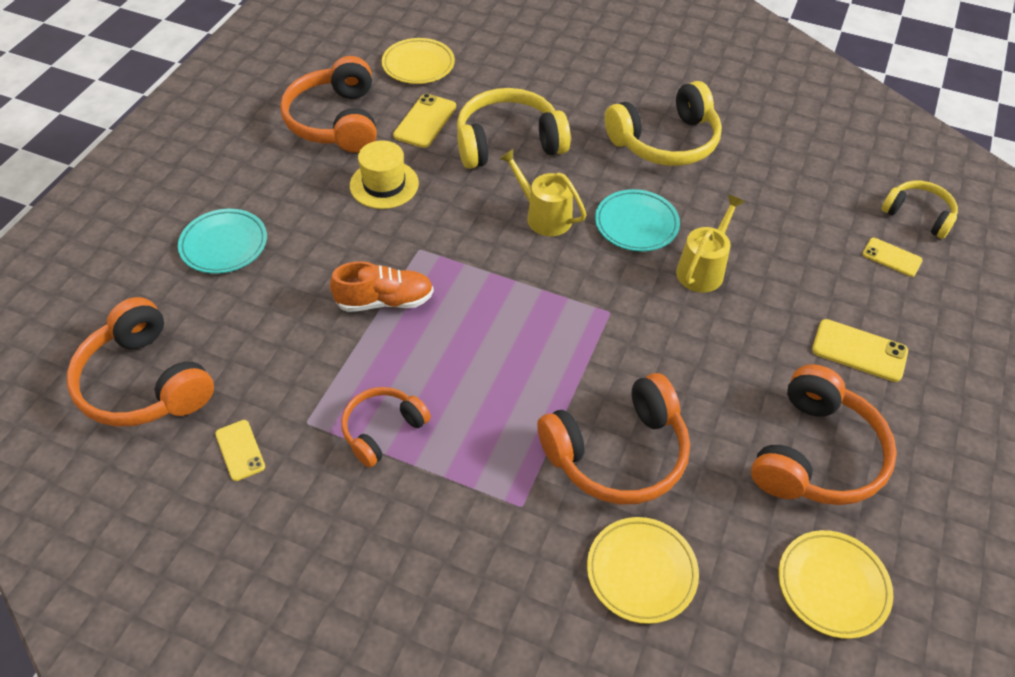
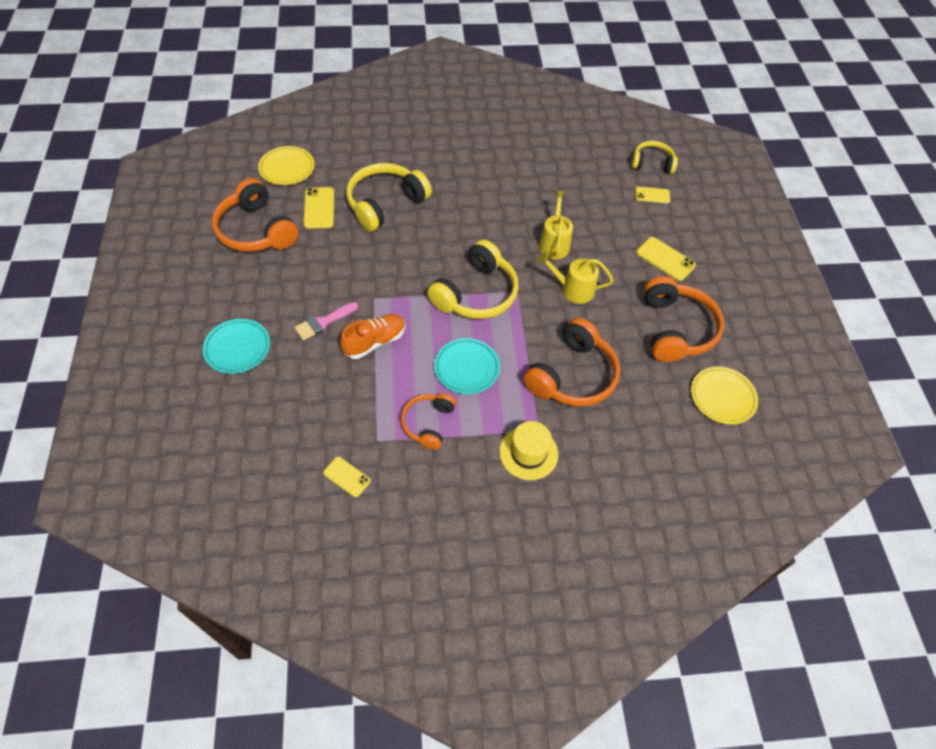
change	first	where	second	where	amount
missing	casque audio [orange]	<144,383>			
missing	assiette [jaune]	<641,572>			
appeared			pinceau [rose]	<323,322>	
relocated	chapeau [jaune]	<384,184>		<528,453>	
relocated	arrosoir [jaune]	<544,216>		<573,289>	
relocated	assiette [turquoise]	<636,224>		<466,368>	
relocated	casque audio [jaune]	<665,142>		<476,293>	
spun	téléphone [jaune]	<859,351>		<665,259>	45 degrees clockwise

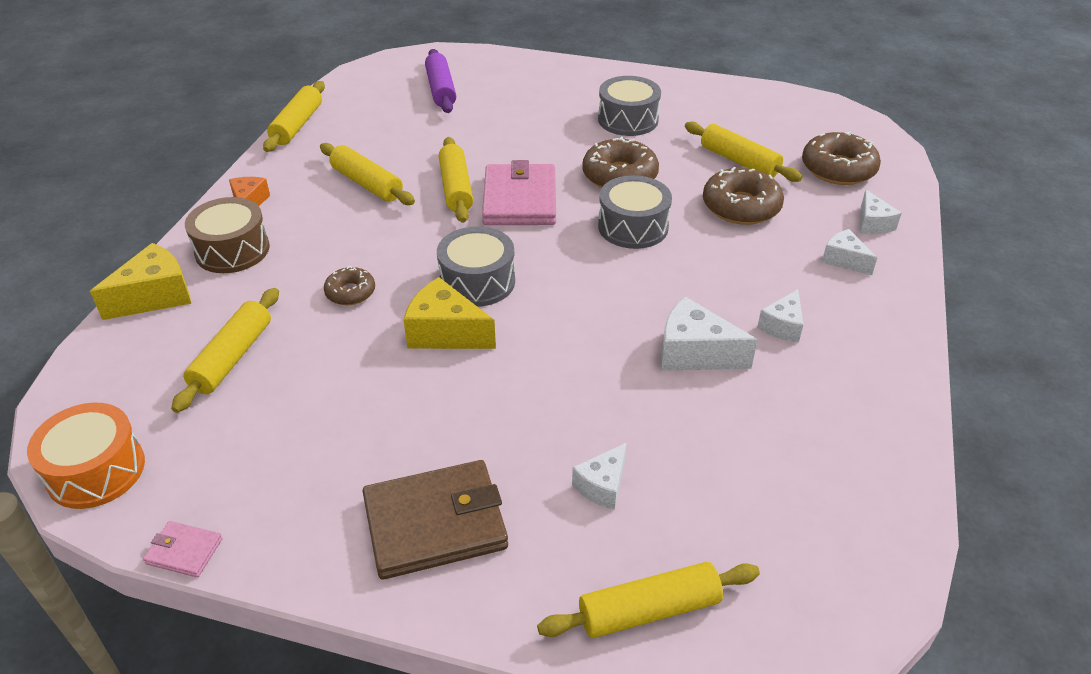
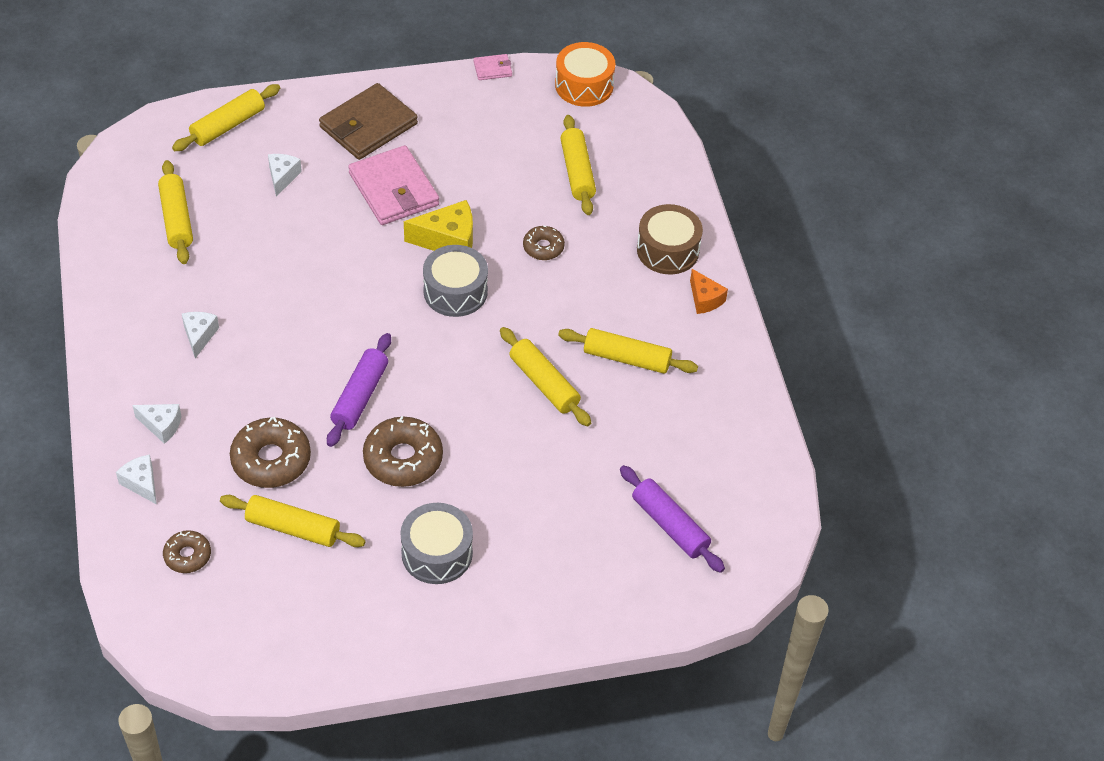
change	first	where	second	where	amount
missing	fromage [jaune]	<155,296>			
missing	fromage [blanc]	<694,353>			
relocated	rouleau à pâtisserie [jaune]	<297,125>		<177,219>	
relocated	portefeuille [rose]	<519,200>		<394,189>	
exchanged	tambour [gris]	<633,227>	rouleau à pâtisserie [violet]	<360,396>	
size	beignet [marron]	<838,169>		<187,556>	x0.57

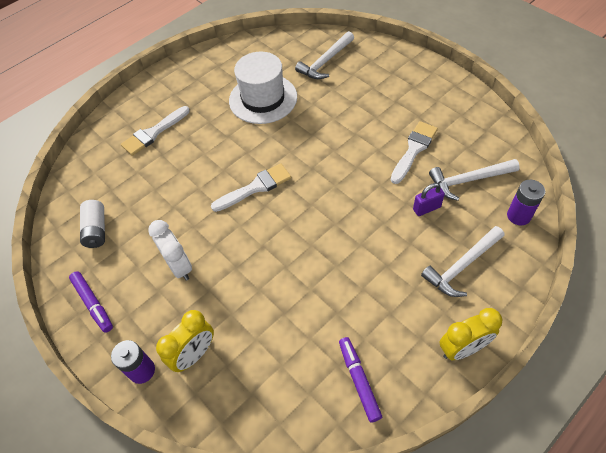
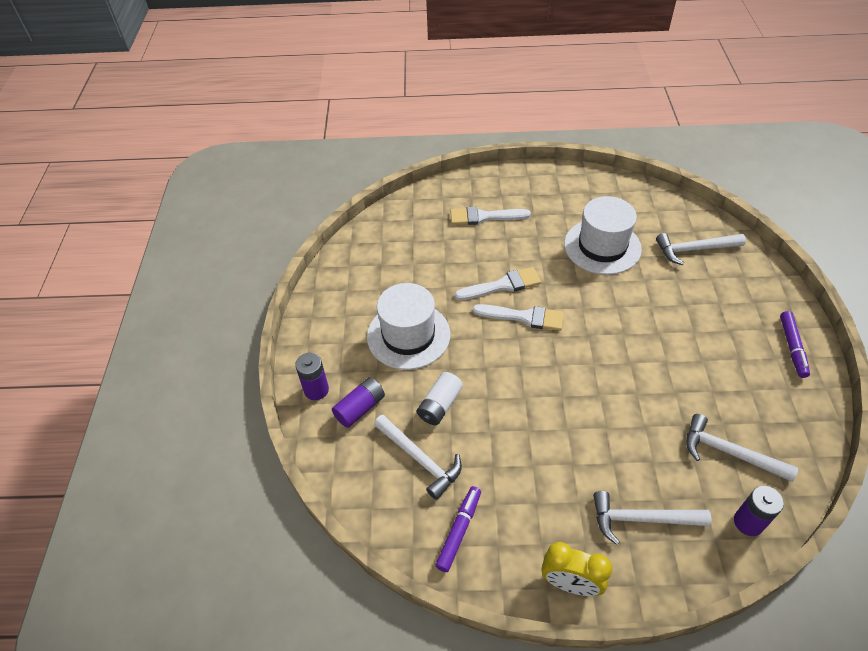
change	first	where	second	where	amount
missing	cadenas [violet]	<426,208>			
appeared			marteau [blanc]	<420,459>	
relocated	feutre [violet]	<93,304>		<792,347>	
relocated	pile [blanc]	<96,230>		<440,405>	
relocated	pinceau [blanc]	<414,150>		<502,285>	
exchanged	réveil [blanc]	<179,266>	chapeau [blanc]	<408,335>	
exchanged	réveil [jaune]	<194,354>	pile [violet]	<360,408>	

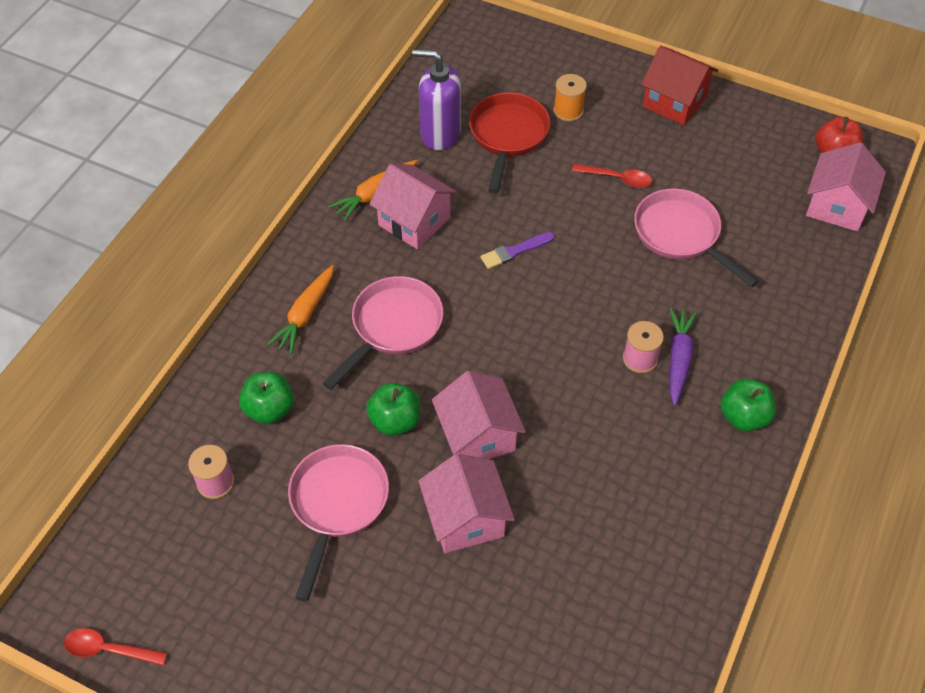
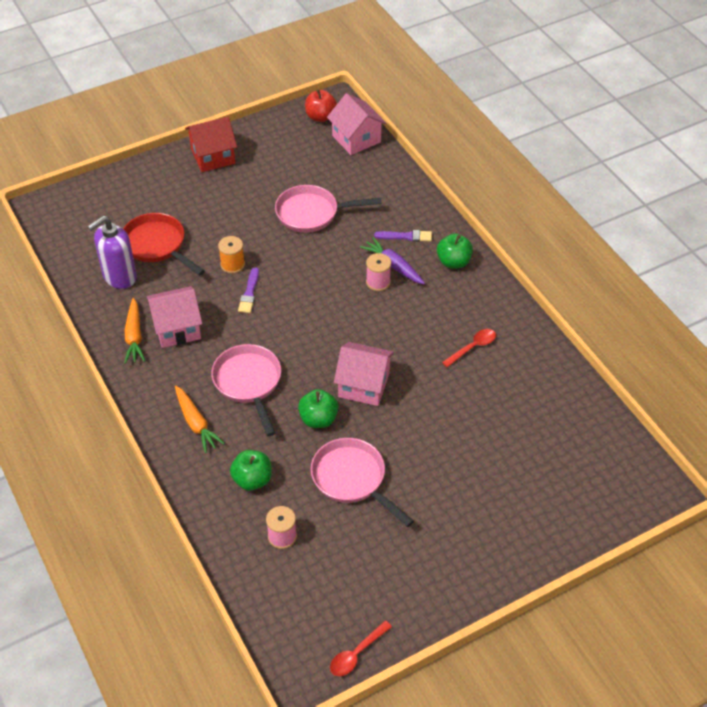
change	first	where	second	where	amount
missing	maison [rose]	<465,519>			
appeared			pinceau [violet]	<406,236>	
relocated	bobine [orange]	<568,111>		<232,264>	
relocated	cuillère [rouge]	<617,178>		<472,347>	

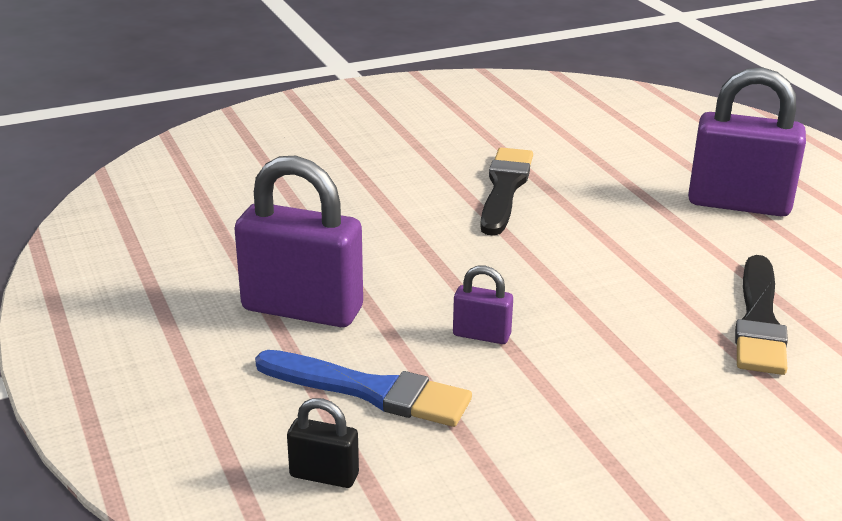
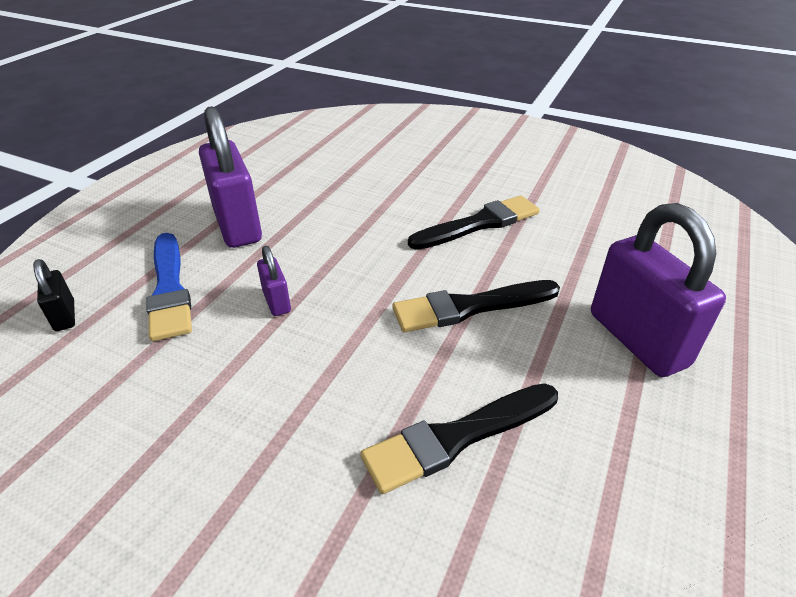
change	first	where	second	where	amount
appeared			pinceau [noir]	<469,307>	

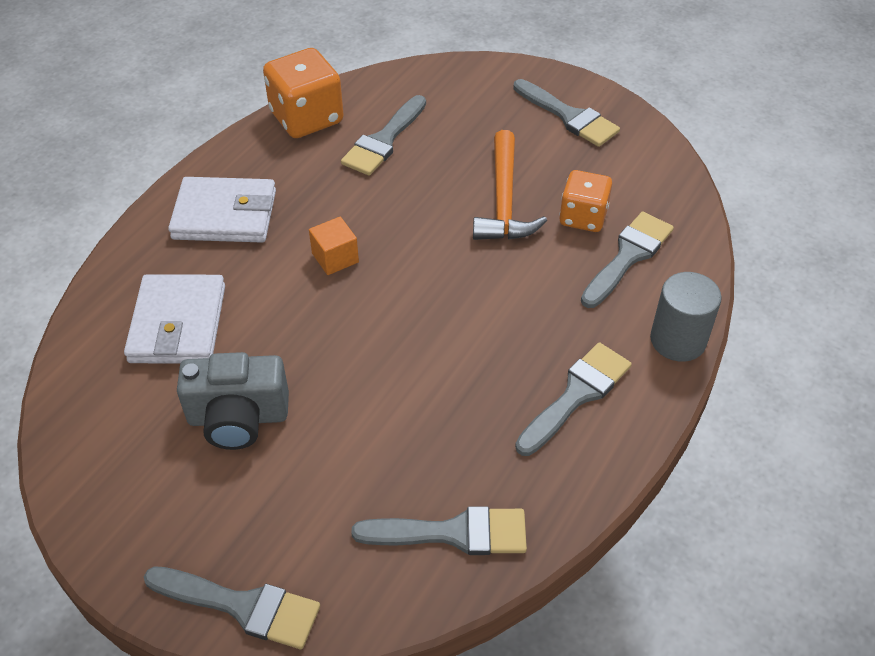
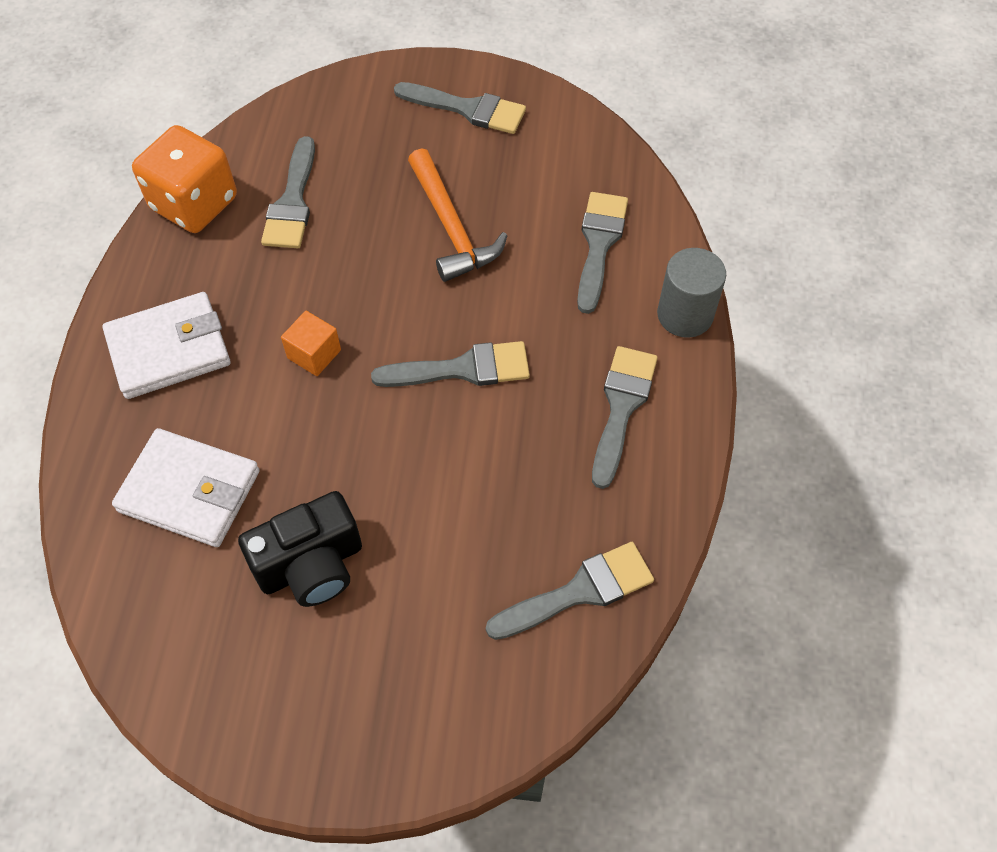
change	first	where	second	where	amount
missing	dé [orange]	<583,217>			
relocated	pinceau [gris]	<241,606>		<462,369>	
colour	appareil photo [gris]	<238,418>	appareil photo [noir]	<311,565>	
spun	portefeuille [blanc]	<178,324>		<189,491>	45 degrees counterclockwise

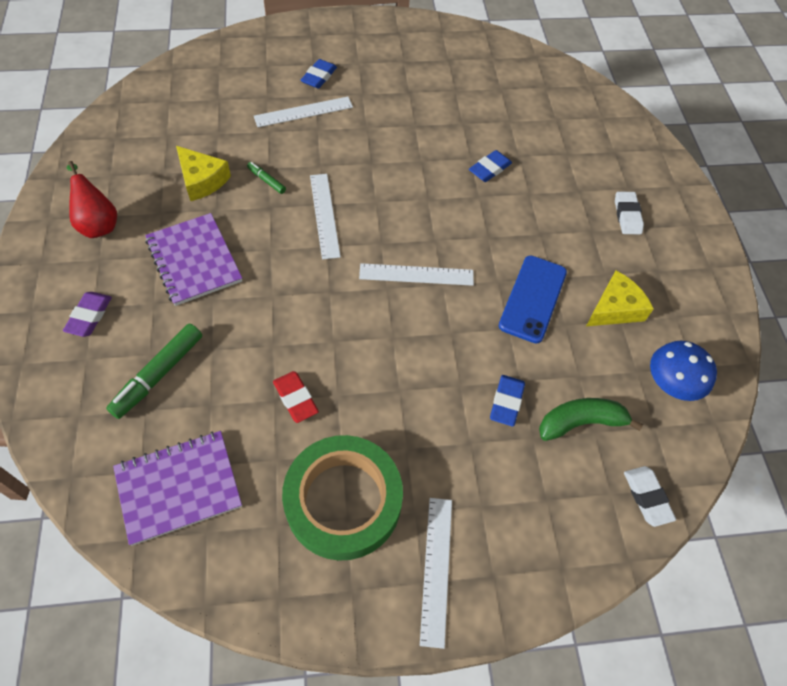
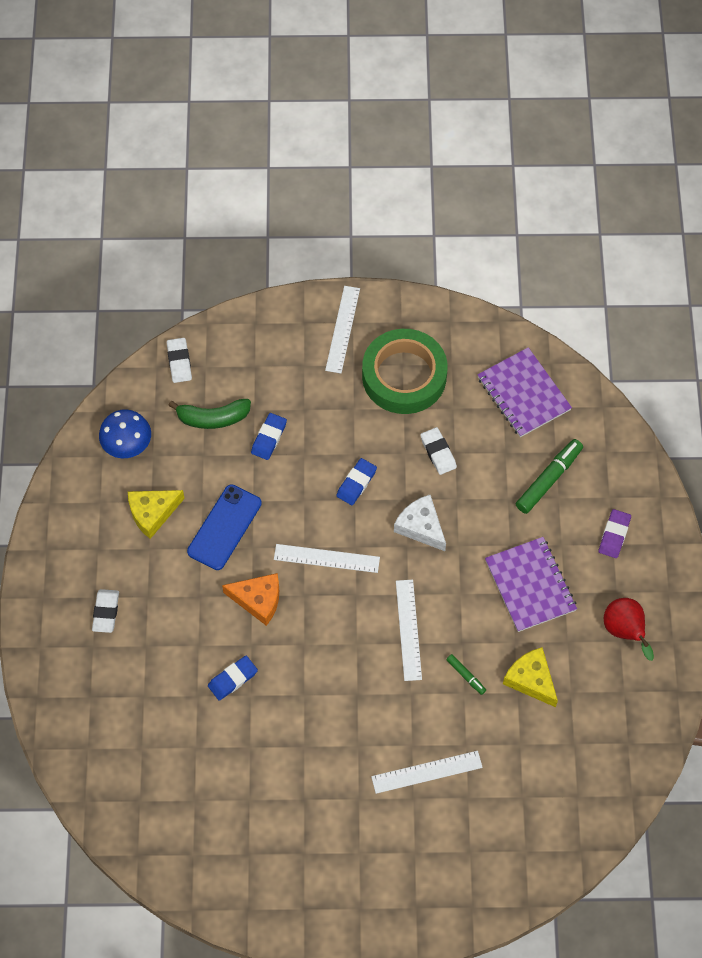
change	first	where	second	where	amount
appeared			fromage [orange]	<258,600>	
appeared			fromage [blanc]	<421,526>	
relocated	gomme [bleu]	<319,77>		<356,483>	
colour	gomme [rouge]	<295,398>	gomme [blanc]	<438,452>	
spun	carnet [violet]	<178,487>		<523,394>	75 degrees clockwise

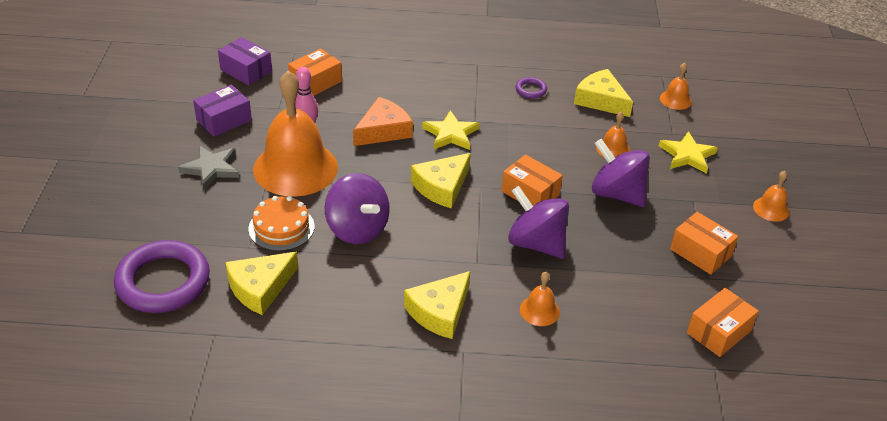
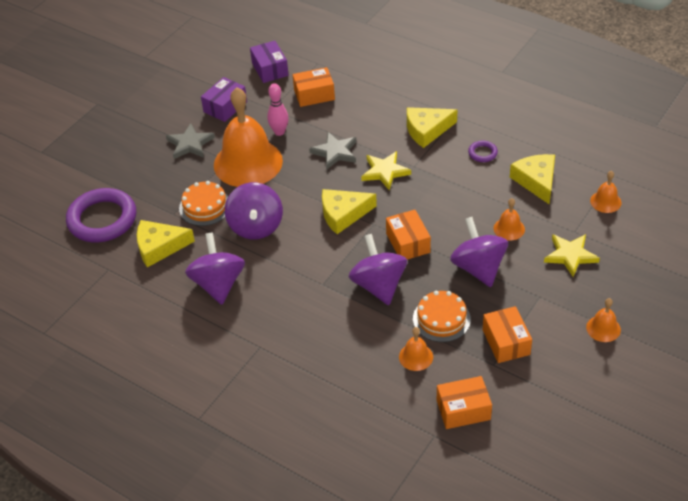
change	first	where	second	where	amount
appeared			toupie [violet]	<218,284>	
appeared			gâteau [orange]	<441,319>	
relocated	fromage [jaune]	<439,312>		<426,130>	
relocated	cloche [orange]	<539,310>		<416,357>	
exchanged	fromage [orange]	<383,130>	étoile [gris]	<335,152>	
spun	boîte [violet]	<224,120>		<225,107>	45 degrees counterclockwise

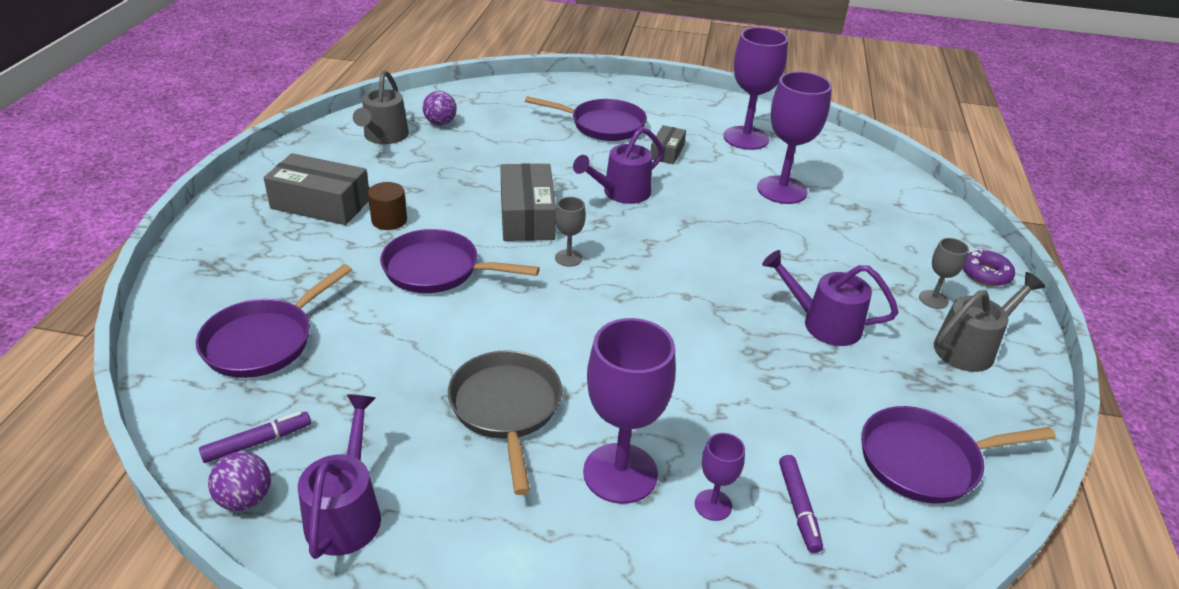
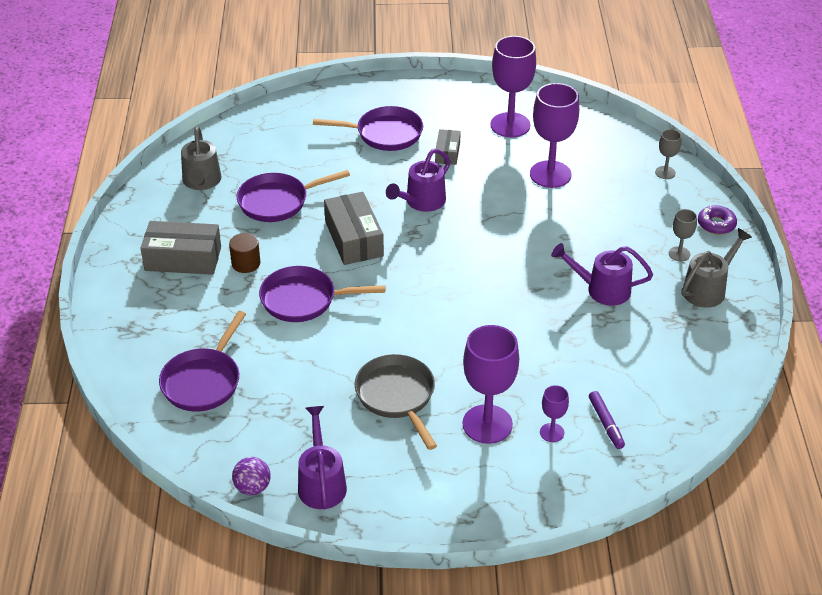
change	first	where	second	where	amount
missing	feutre [violet]	<257,442>			
missing	balle [violet]	<440,123>			
relocated	verre à pied [gris]	<568,258>		<665,172>	
relocated	poêle [violet]	<925,461>		<277,201>	

